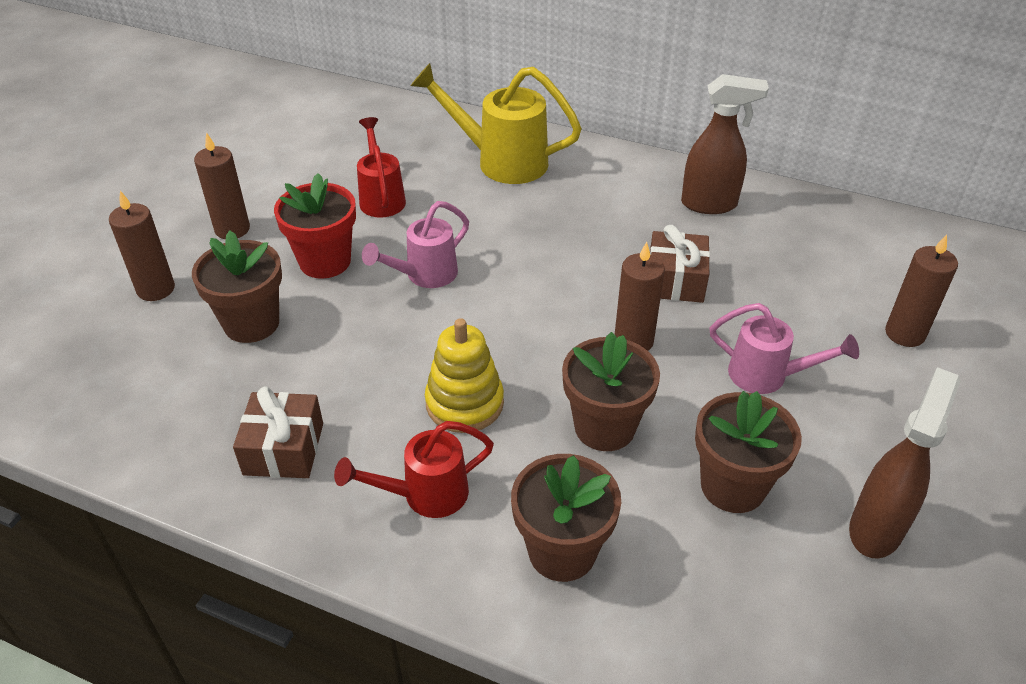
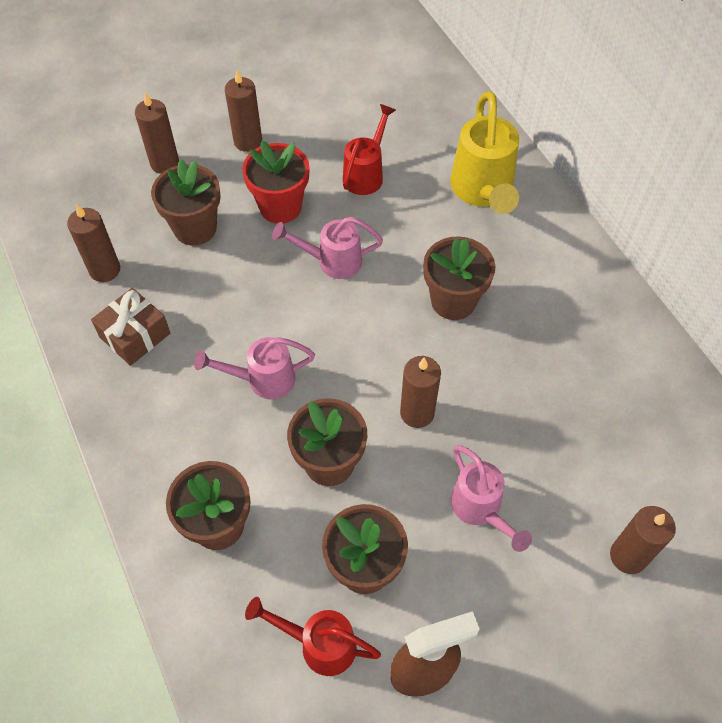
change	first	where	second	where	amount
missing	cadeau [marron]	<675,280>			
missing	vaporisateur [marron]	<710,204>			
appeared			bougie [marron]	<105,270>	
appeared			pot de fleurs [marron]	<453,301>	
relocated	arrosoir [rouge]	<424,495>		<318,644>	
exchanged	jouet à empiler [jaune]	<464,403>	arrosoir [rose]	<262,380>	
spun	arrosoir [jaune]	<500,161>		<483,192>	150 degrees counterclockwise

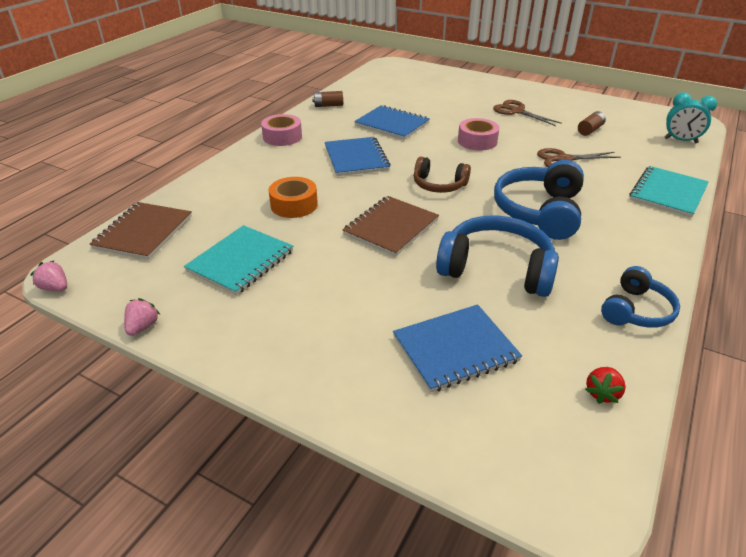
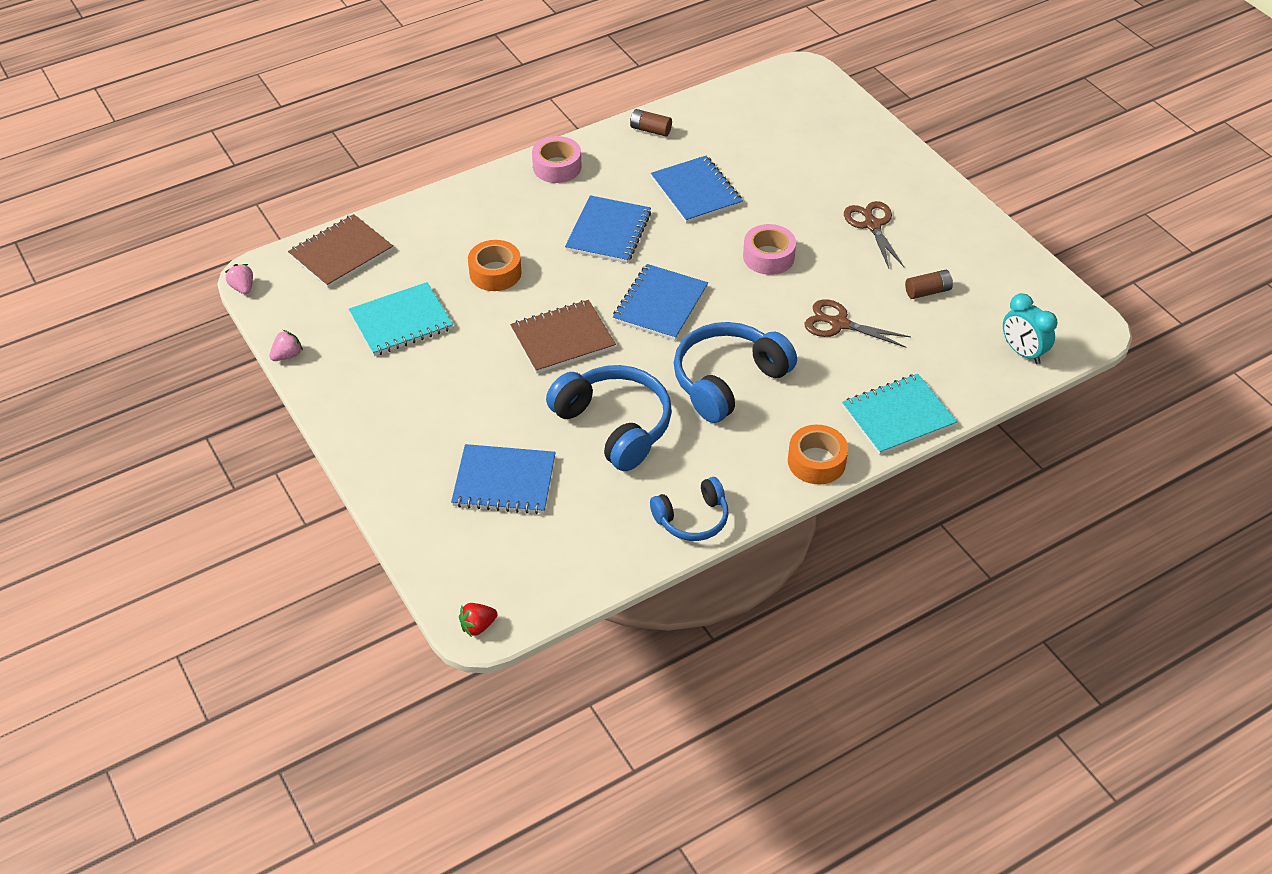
change	first	where	second	where	amount
appeared			ruban adhésif [orange]	<816,461>	
relocated	fraise [rouge]	<602,393>		<478,626>	
exchanged	casque audio [marron]	<439,185>	carnet [bleu]	<660,304>	

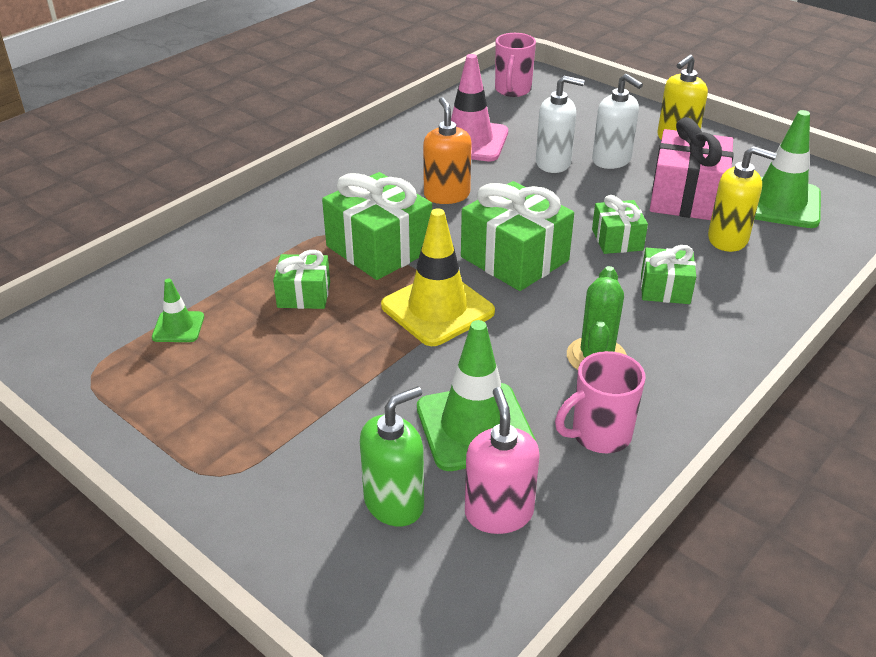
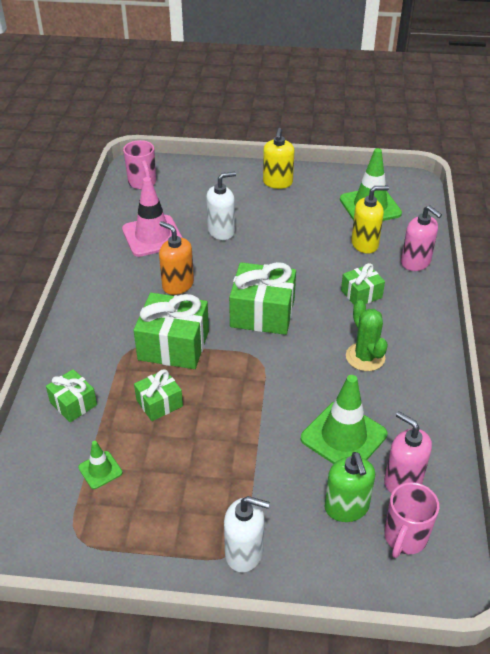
change	first	where	second	where	amount
missing	cône de chantier [jaune]	<437,309>			
missing	cadeau [rose]	<686,197>			
appeared			distributeur de savon [rose]	<416,262>	
relocated	tasse [rose]	<599,435>		<405,538>	
relocated	distributeur de savon [blanc]	<612,160>		<244,552>	
relocated	cadeau [vert]	<617,240>		<73,403>	
spun	distributeur de savon [vert]	<394,503>		<346,508>	150 degrees clockwise

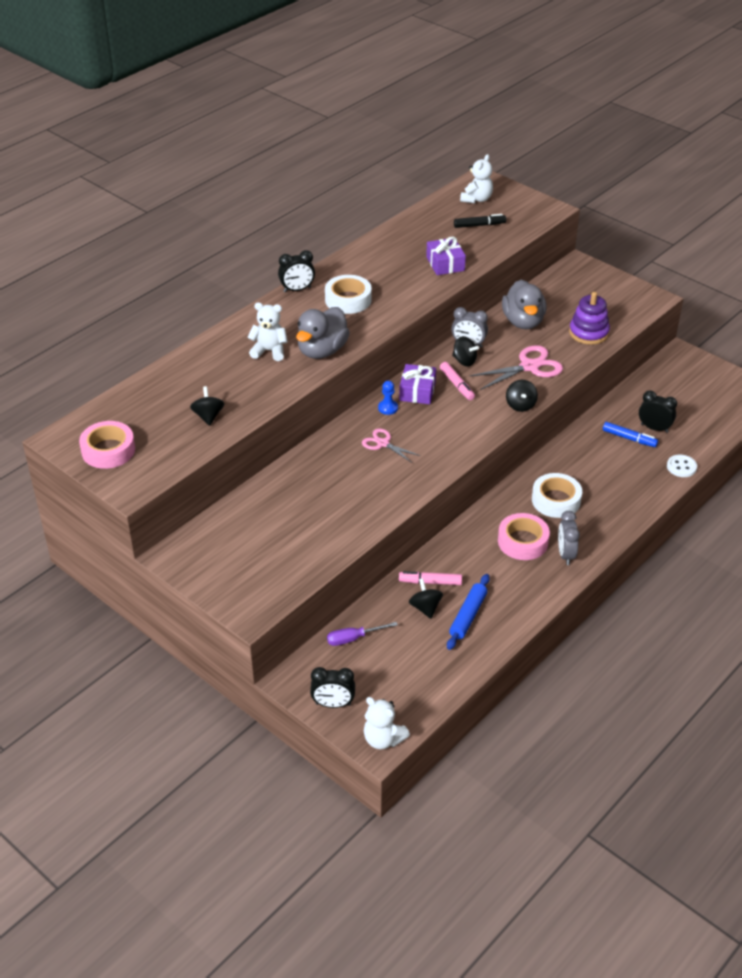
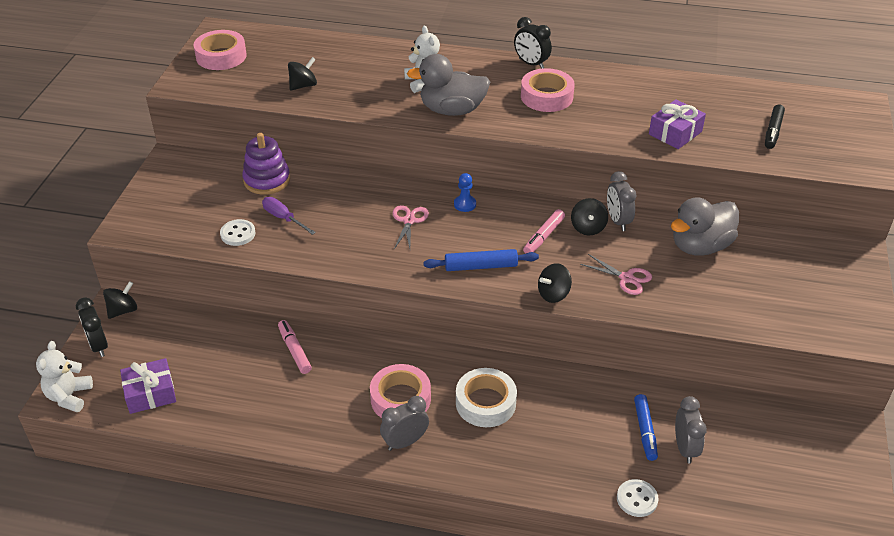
change	first	where	second	where	amount
missing	ours en peluche [blanc]	<476,199>			
appeared			bouton [blanc]	<238,234>	
relocated	tournevis [violet]	<353,638>		<283,218>	
relocated	cadeau [violet]	<417,391>		<150,393>	
relocated	toupie [noir]	<425,608>		<123,310>	
relocated	rouleau à pâtisserie [bleu]	<468,616>		<481,266>	
relocated	jouet à empiler [violet]	<588,333>		<267,180>	
colour	ruban adhésif [blanc]	<348,300>	ruban adhésif [rose]	<546,96>	
colour	réveil [noir]	<654,428>	réveil [gris]	<685,448>	
spun	feutre [noir]	<479,225>		<773,131>	60 degrees clockwise
size	ciseaux [rose]	<530,366>		<626,278>	x0.61

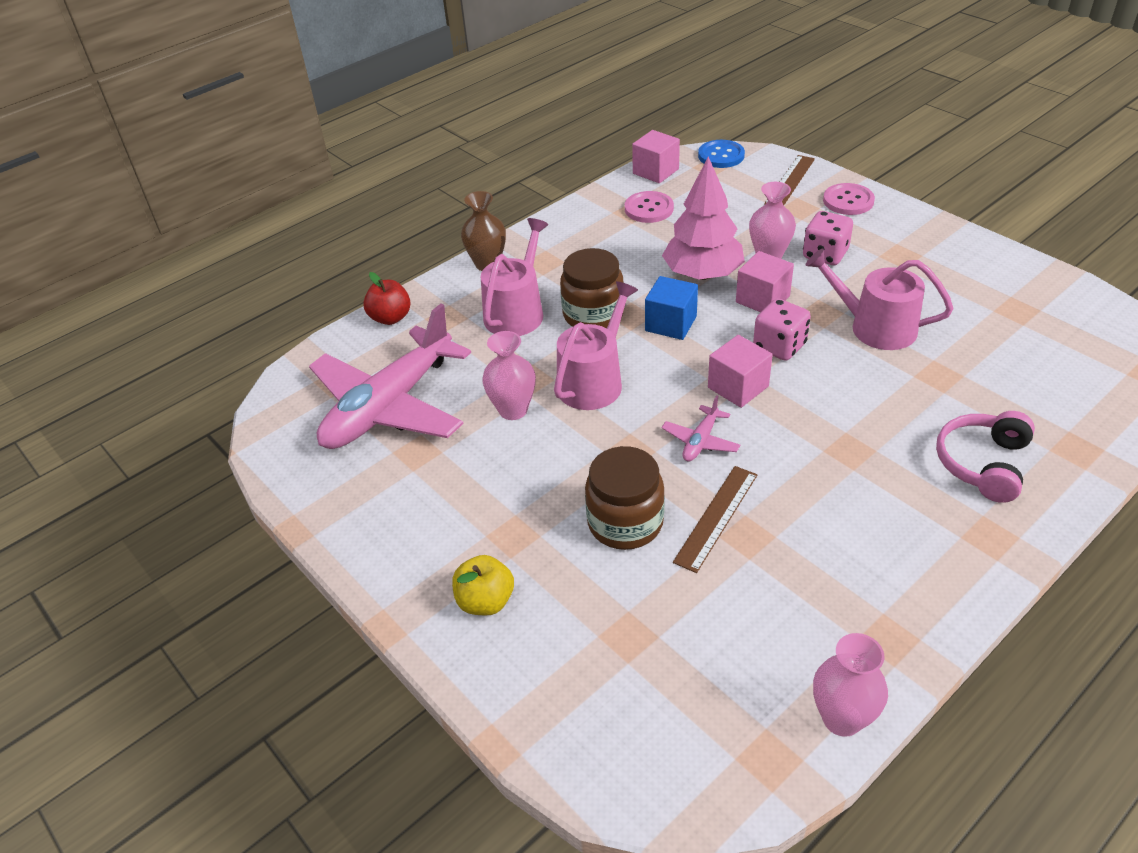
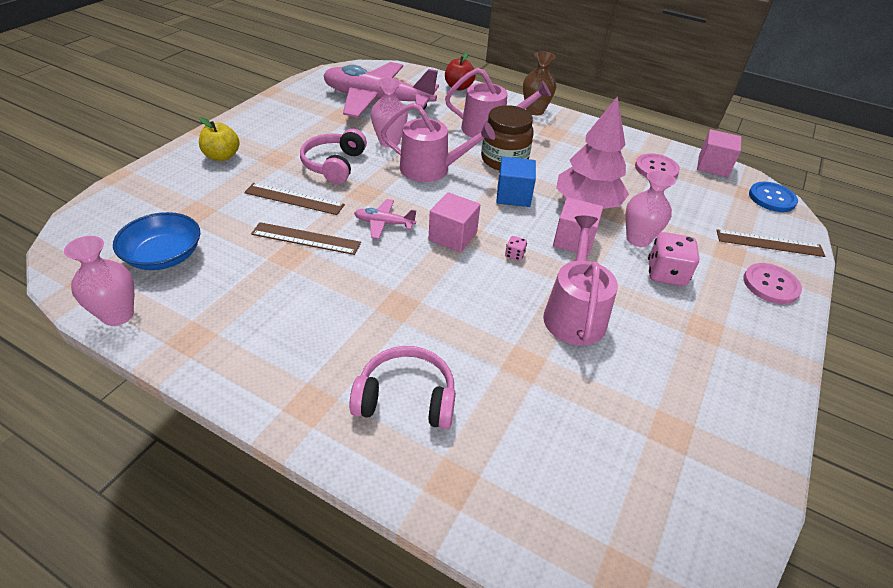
change	first	where	second	where	amount
appeared			bol [bleu]	<164,256>	
appeared			casque audio [rose]	<334,165>	
exchanged	bocal [marron]	<625,522>	règle [marron]	<294,199>	
size	dé [rose]	<779,346>		<514,255>	x0.46

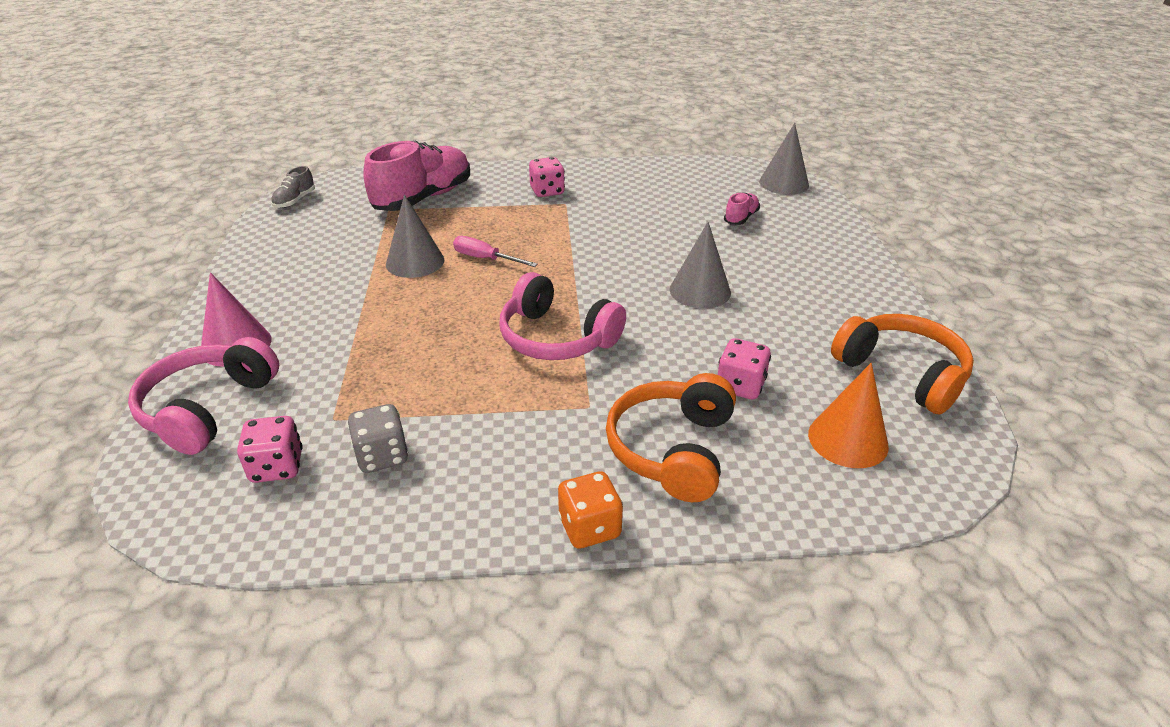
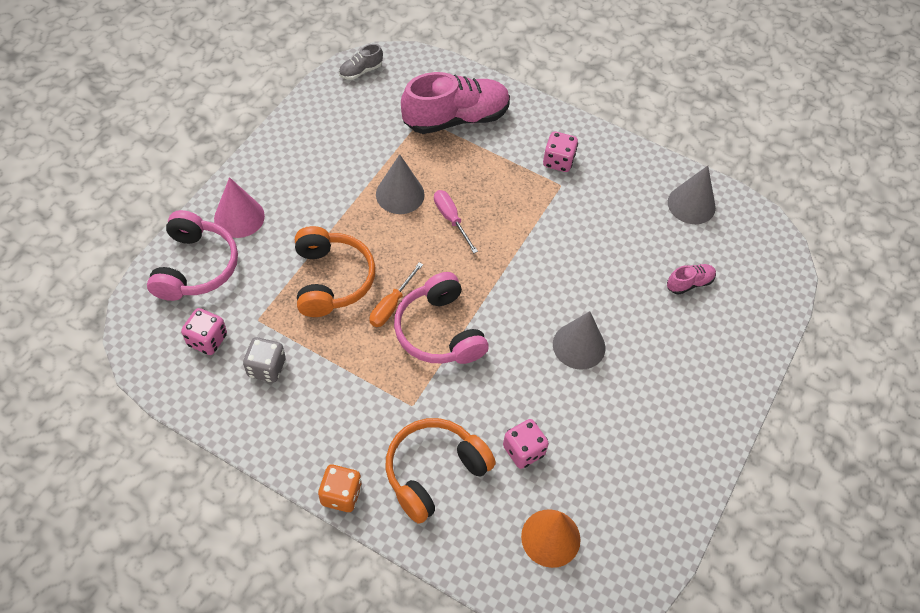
change	first	where	second	where	amount
appeared			tournevis [orange]	<391,305>	
relocated	cône [gris]	<784,183>		<691,204>	
relocated	casque audio [orange]	<902,373>		<331,280>	
spun	casque audio [rose]	<208,408>		<195,267>	135 degrees clockwise

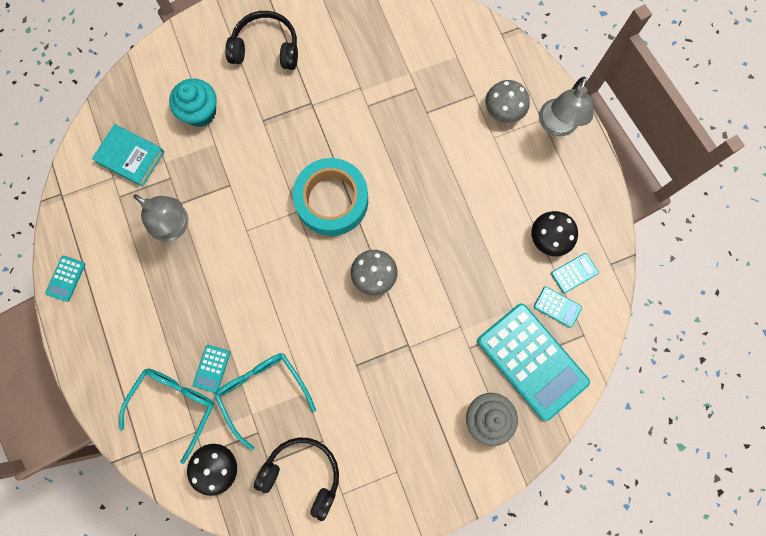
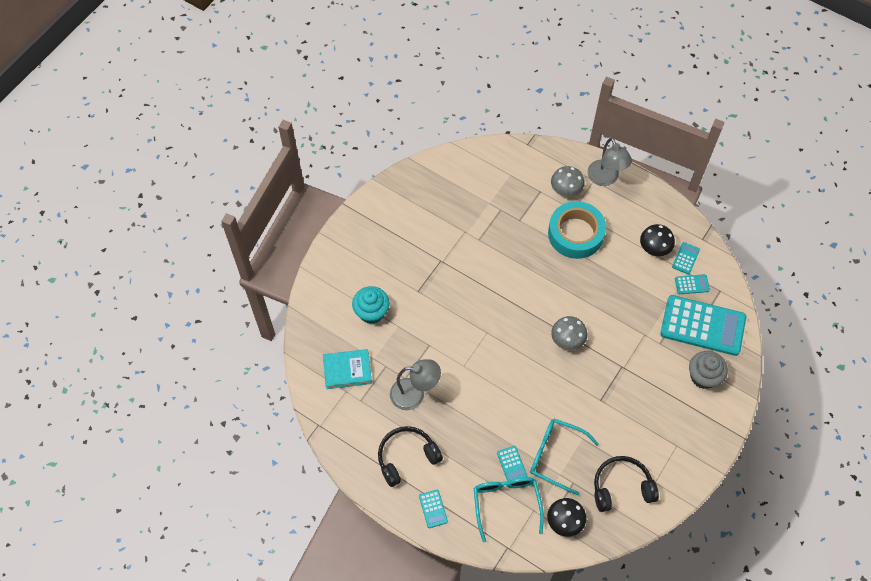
change	first	where	second	where	amount
relocated	calculatrice [turquoise]	<66,278>		<433,509>	
relocated	casque audio [noir]	<266,48>		<406,457>	
relocated	ruban adhésif [turquoise]	<332,200>		<575,234>	

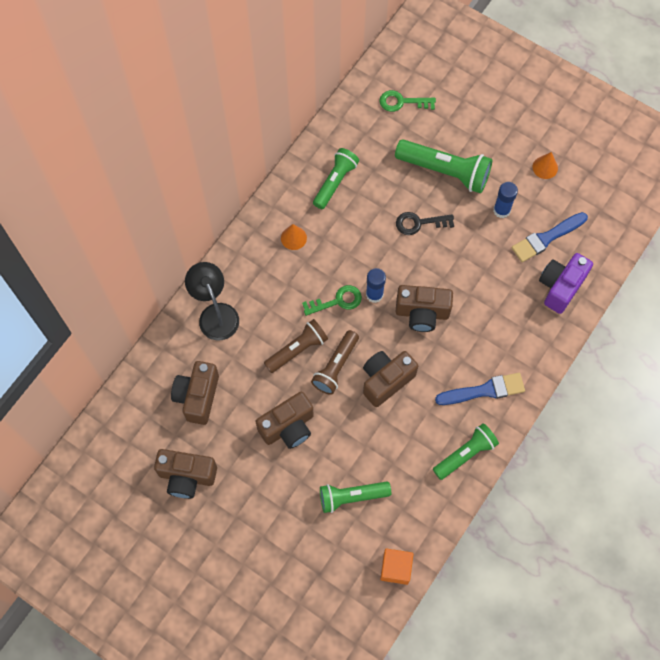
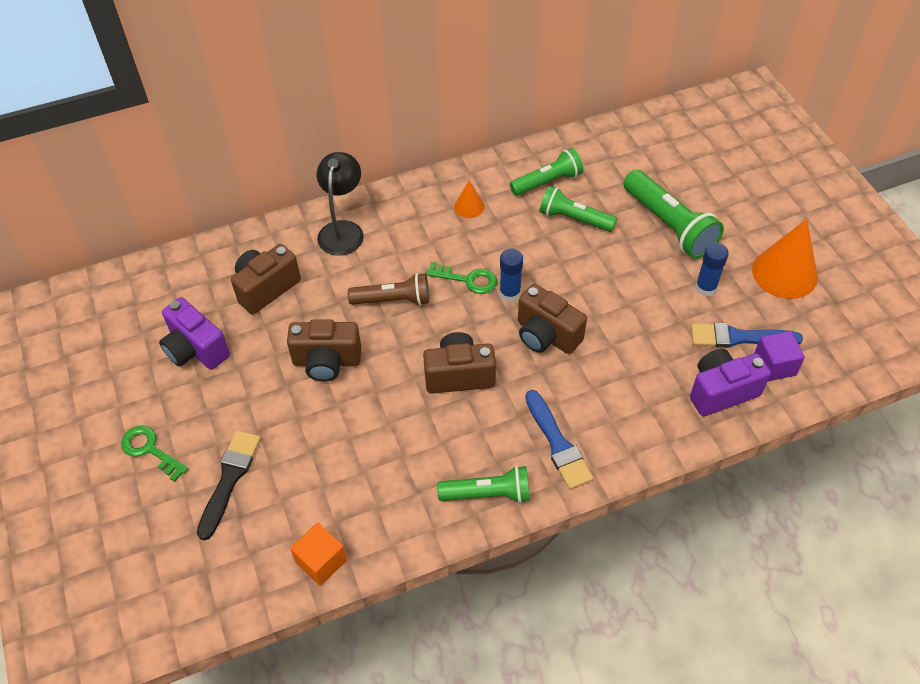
change	first	where	second	where	amount
missing	lampe de poche [marron]	<335,367>			
missing	clé [noir]	<419,223>			
appeared			pinceau [noir]	<229,479>	
appeared			cube [violet]	<774,365>	
relocated	lampe de poche [vert]	<351,497>		<574,219>	
relocated	clé [vert]	<402,102>		<150,450>	
colour	appareil photo [marron]	<187,476>	appareil photo [violet]	<196,349>	
spun	pinceau [bleu]	<484,390>		<557,443>	45 degrees clockwise
size	cône [orange]	<545,167>		<784,273>	x2.01

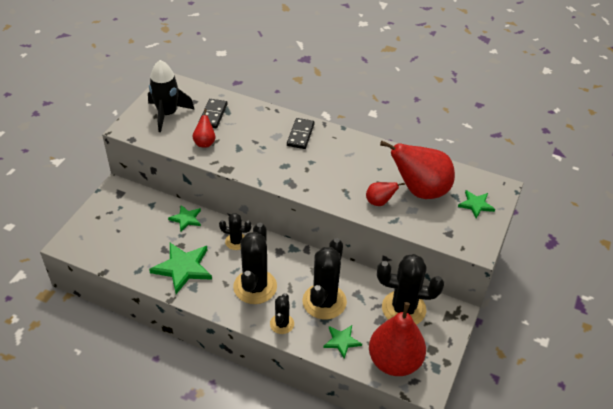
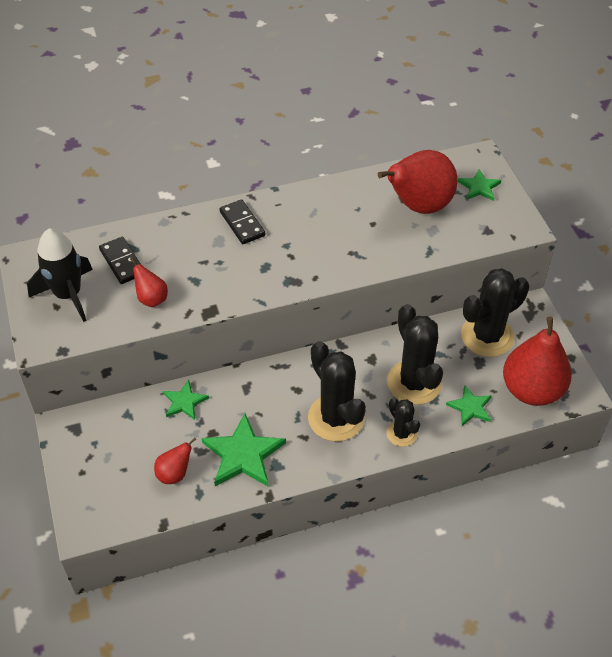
change	first	where	second	where	amount
missing	cactus [noir]	<236,241>			
relocated	poire [rouge]	<379,202>		<174,474>	

